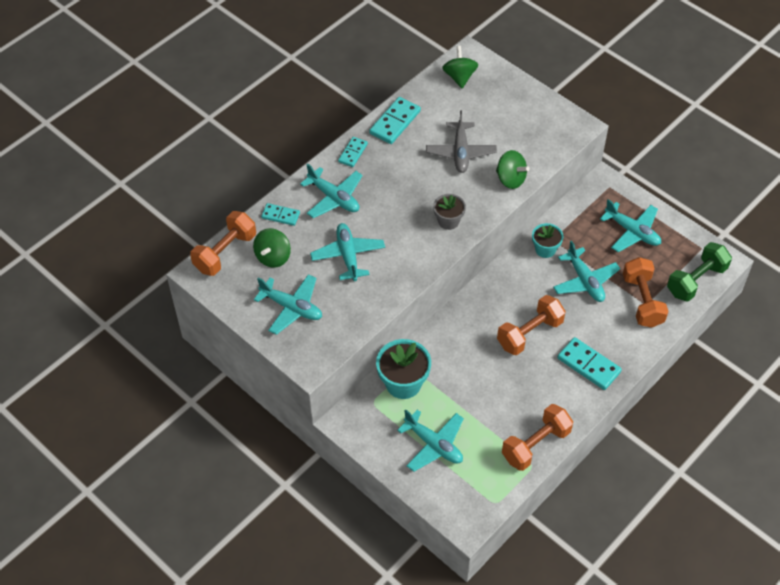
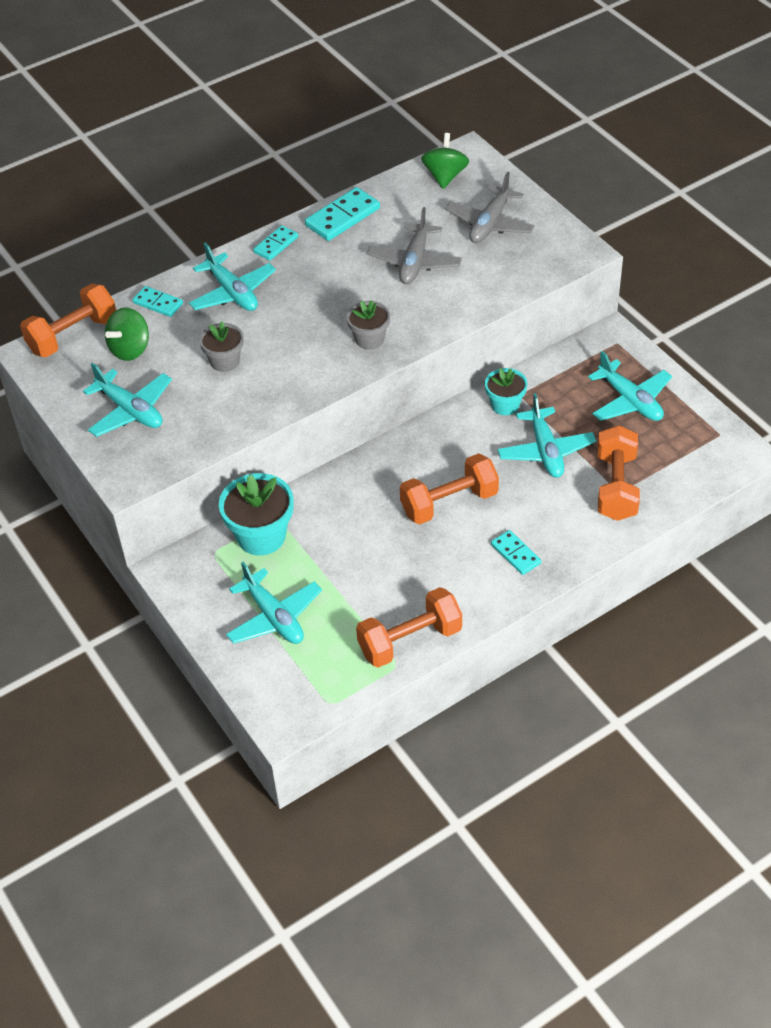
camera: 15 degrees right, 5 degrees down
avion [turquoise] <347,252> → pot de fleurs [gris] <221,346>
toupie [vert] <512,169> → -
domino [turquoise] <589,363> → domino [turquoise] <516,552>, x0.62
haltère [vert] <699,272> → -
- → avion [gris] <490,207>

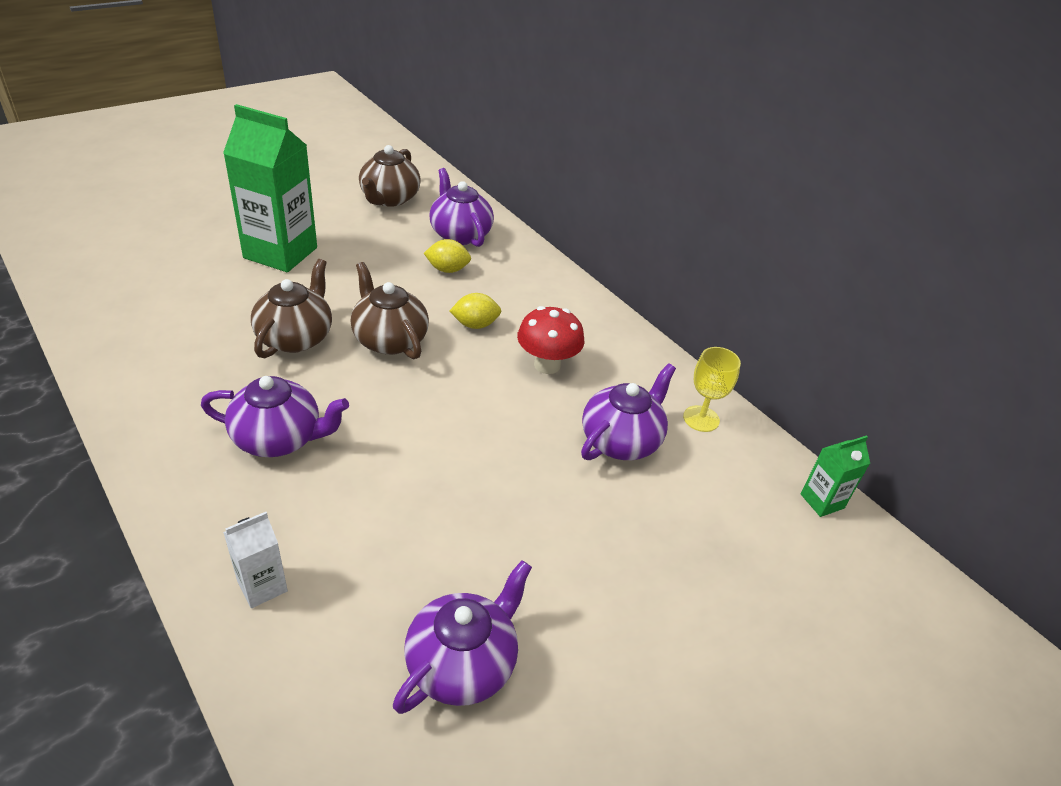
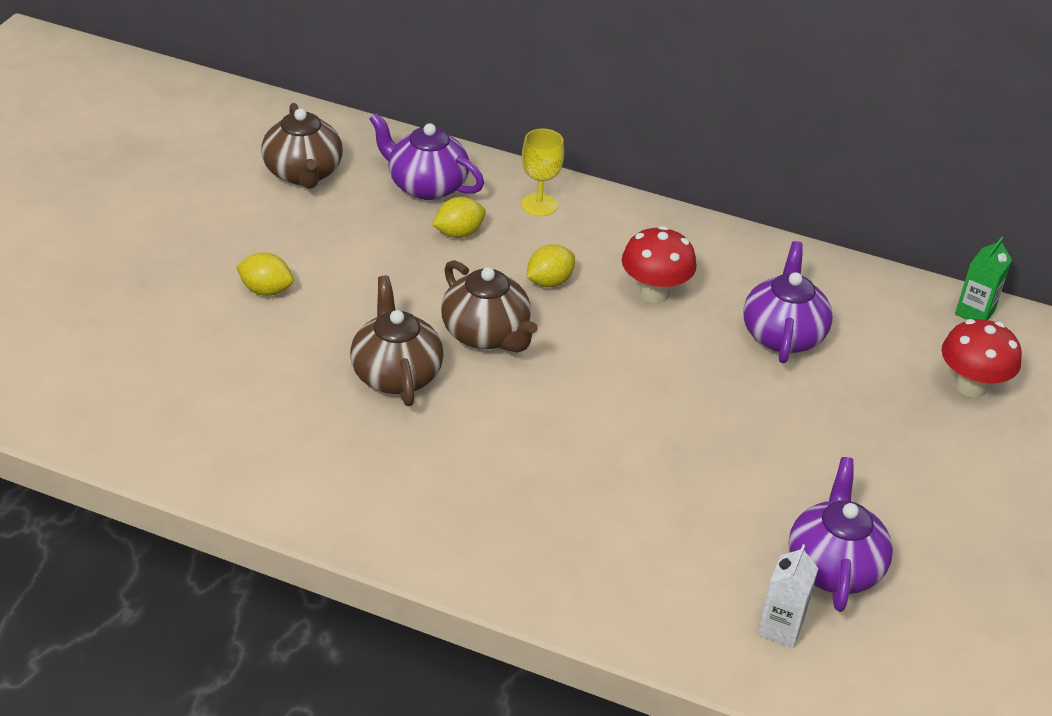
camera: 30 degrees left, 0 degrees up
théière [violet] <275,416> → -
brique de lait [vert] <270,188> → citron [jaune] <264,274>
brique de lait [blanc] <255,560> → brique de lait [blanc] <788,596>, relocated
théière [marron] <390,310> → théière [marron] <489,306>, 150 degrees counterclockwise
verre à pied [jaune] <712,389> → verre à pied [jaune] <542,172>, relocated
- → champignon [rouge] <982,358>

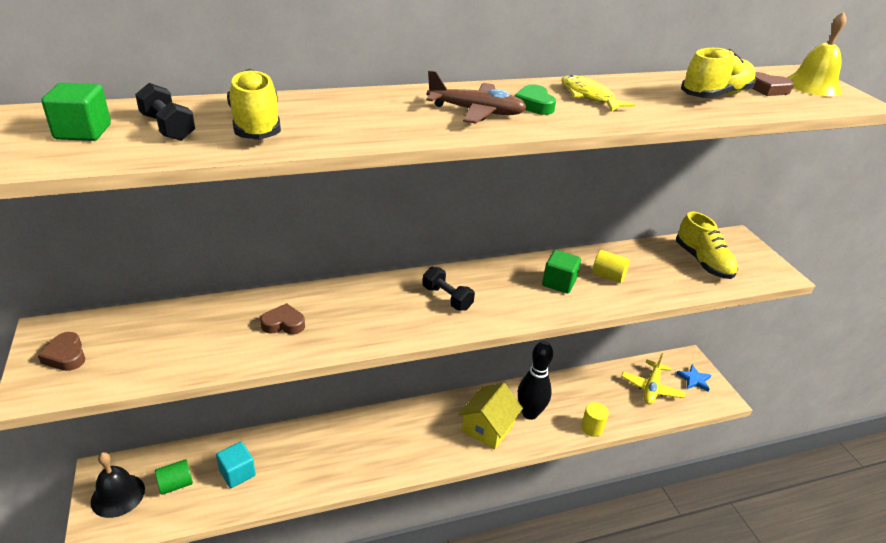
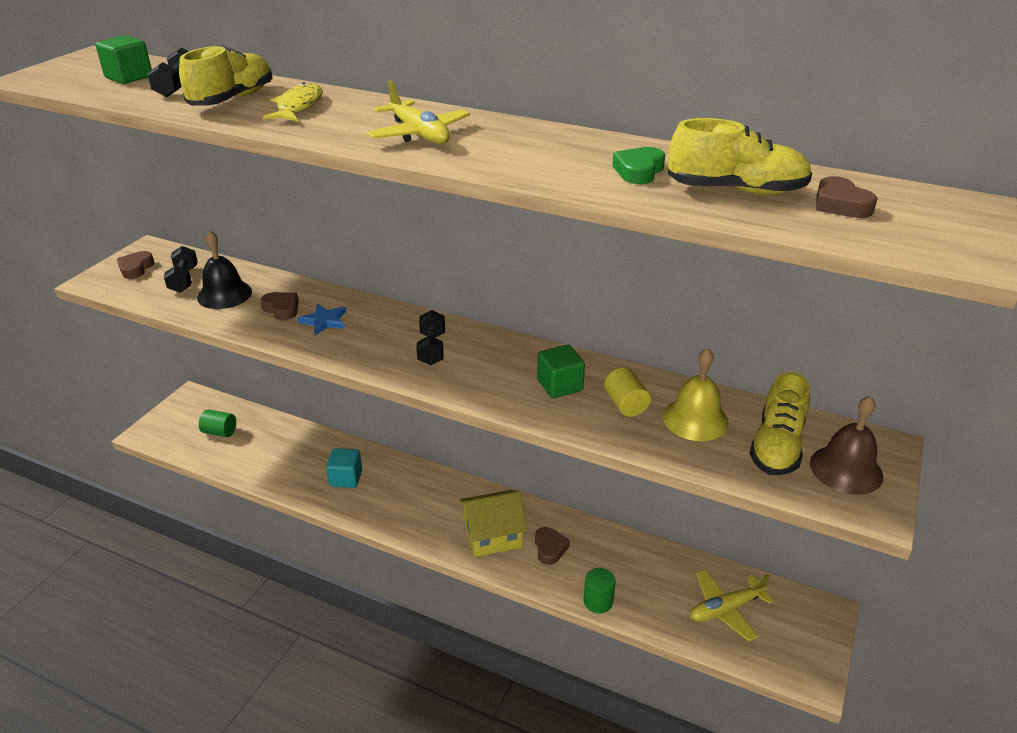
camera: 45 degrees right, 0 degrees up
cloche [noir] <118,485> → cloche [noir] <224,270>, relocated
cube [turquoise] <236,465> → cube [turquoise] <344,468>, relocated
avion [marron] <476,97> → avion [jaune] <418,112>
cœur [vert] <535,99> → cœur [vert] <638,165>, relocated
quille [noir] <535,380> → cœur [marron] <552,546>
poisson [jaune] <598,93> → poisson [jaune] <293,101>, relocated
cylindre [jaune] <595,419> → cylindre [vert] <600,590>
étoile [bleu] <694,378> → étoile [bleu] <322,319>, relocated
cloche [jaune] <817,54> → cloche [jaune] <696,394>, relocated
- → haltère [noir] <181,269>
- → cloche [marron] <846,445>

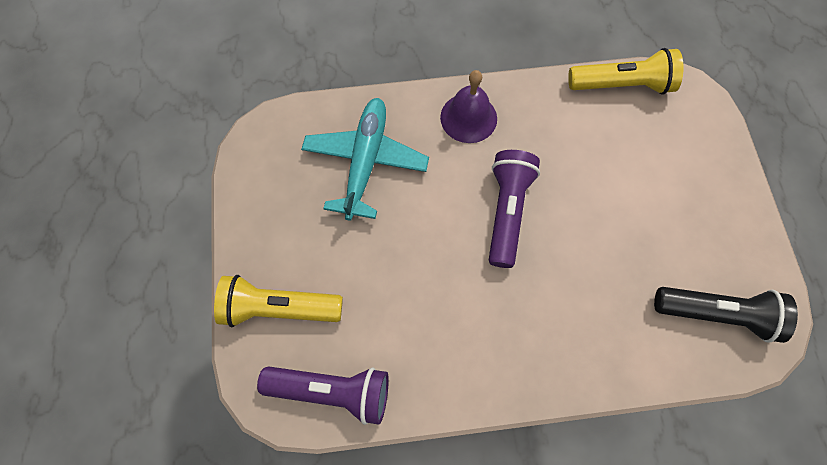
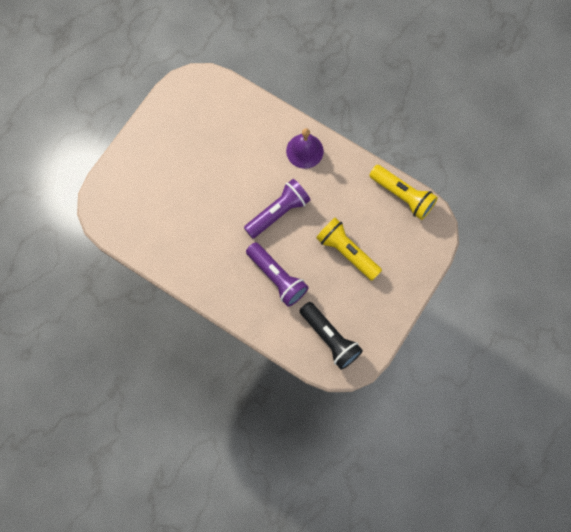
camera: 40 degrees right, 5 degrees up
lampe de poche [jaune] <278,301> → lampe de poche [jaune] <349,249>, relocated
lampe de poche [violet] <323,395> → lampe de poche [violet] <277,274>, relocated
avion [turquoise] <365,159> → -

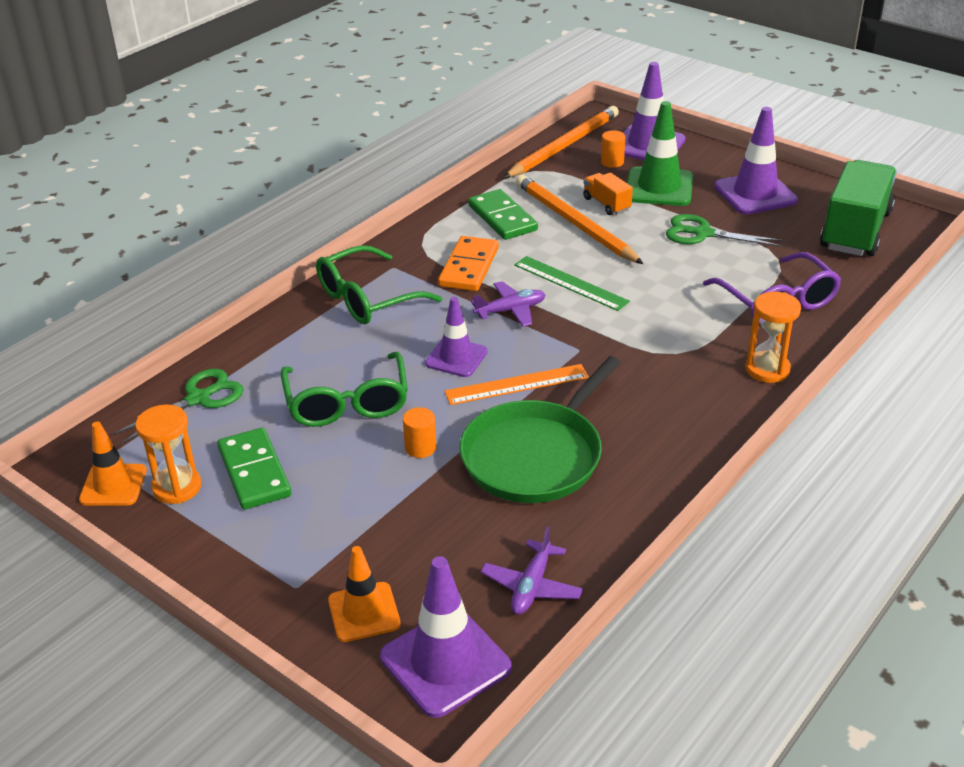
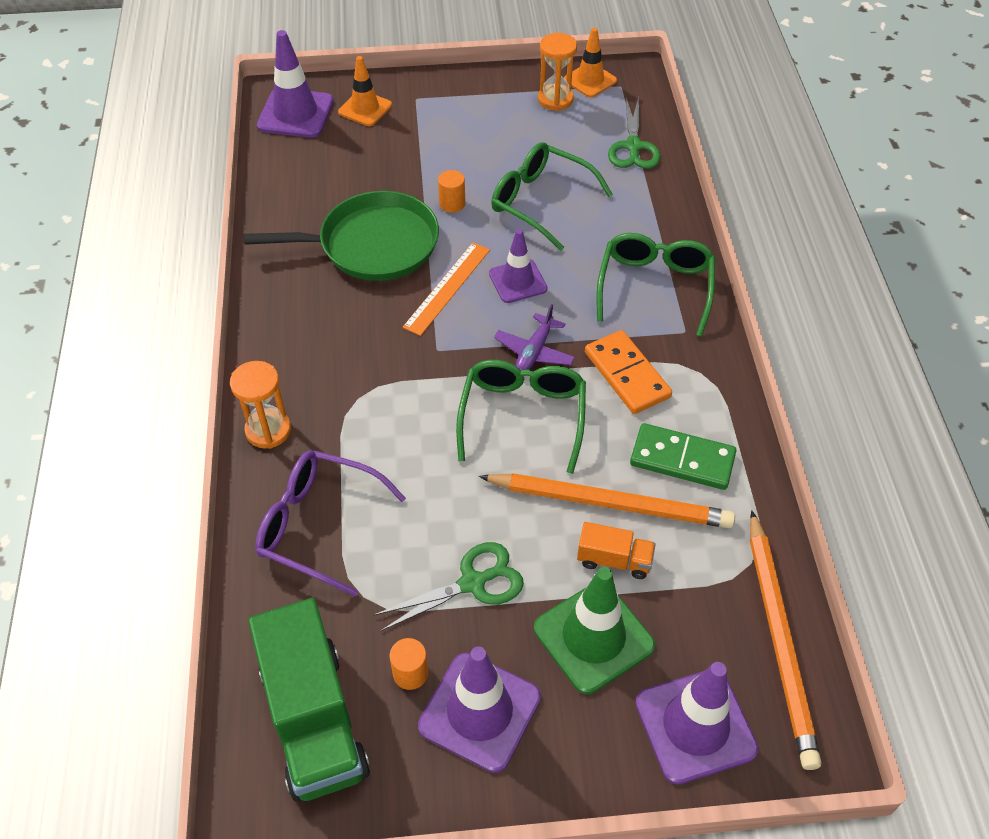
camera: 135 degrees right, 15 degrees up
domino [vert] <254,469> → -
poêle [vert] <540,429> → poêle [vert] <341,236>, 90 degrees clockwise
avion [violet] <532,570> → -
règle [vert] <572,283> → lunettes [vert] <521,417>
cylindre [orange] <613,149> → cylindre [orange] <408,664>, relocated

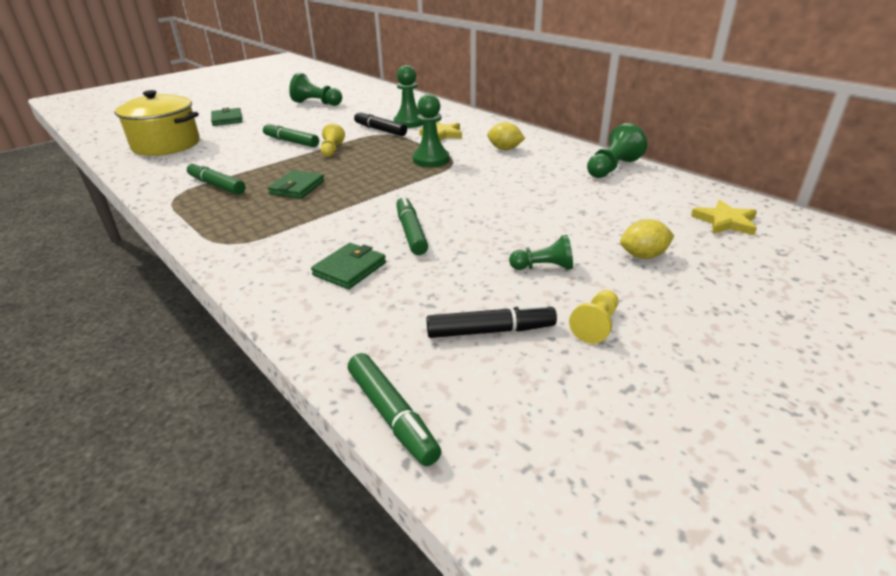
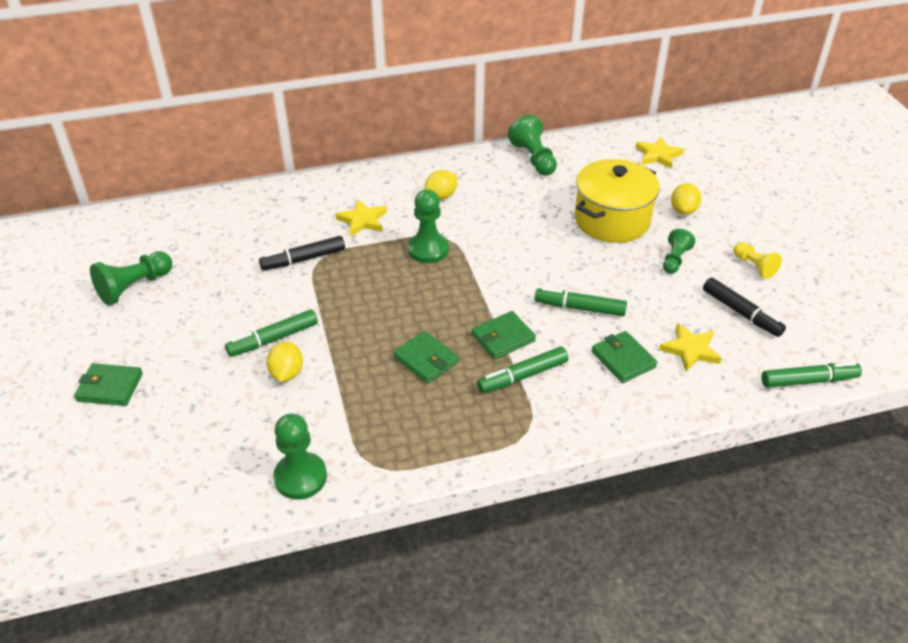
camera: 65 degrees left, 10 degrees up
marmite [jaune] <157,123> → marmite [jaune] <617,201>, relocated
feutre [vert] <216,178> → feutre [vert] <522,370>, relocated
pion [jaune] <333,140> → -
pion [vert] <408,96> → pion [vert] <300,456>, relocated
feutre [noir] <491,321> → feutre [noir] <744,307>, 120 degrees clockwise
- → citron [jaune] <284,362>
- → portefeuille [vert] <504,335>
- → étoile [jaune] <690,347>

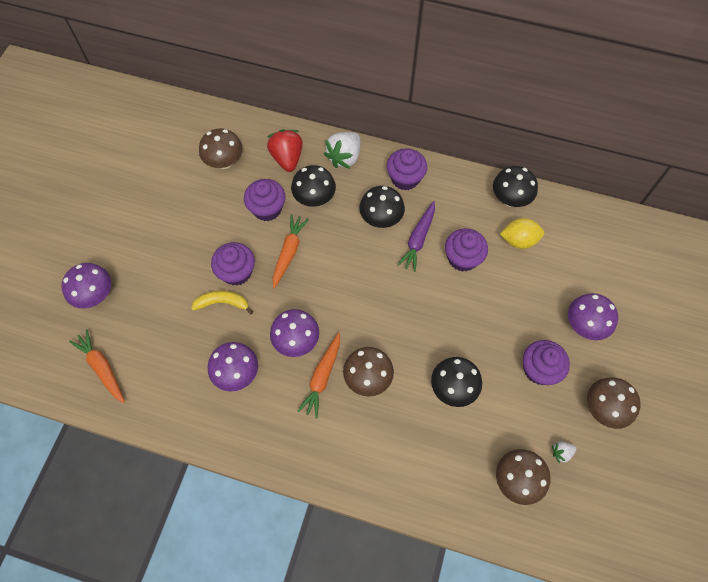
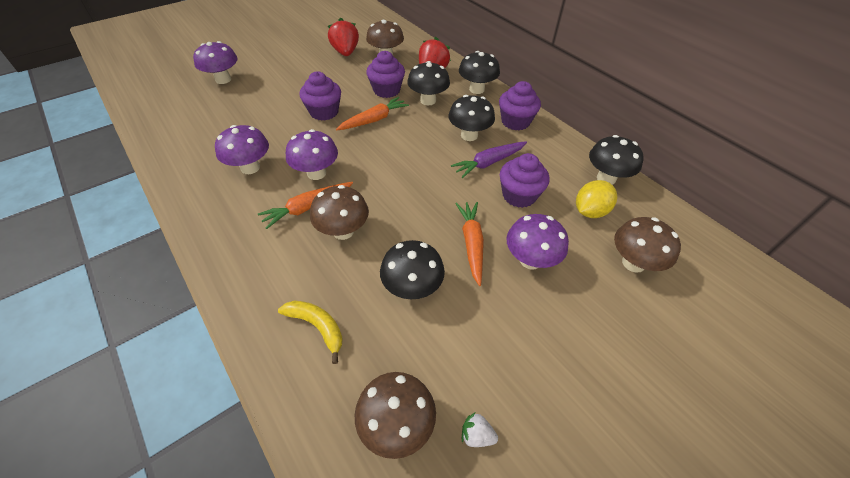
camera: 35 degrees right, 15 degrees down
carotte [orange] <97,366> → carotte [orange] <469,244>, relocated
banane [jaune] <222,302> → banane [jaune] <310,332>, relocated
fraise [blanc] <342,150> → champignon [noir] <479,72>
citron [jaune] <522,233> → citron [jaune] <597,199>, 75 degrees counterclockwise
muffin [violet] <546,362> → -
champignon [violet] <593,316> → champignon [violet] <537,241>, relocated
champignon [marron] <614,403> → champignon [marron] <647,245>, relocated
- → fraise [rouge] <343,37>

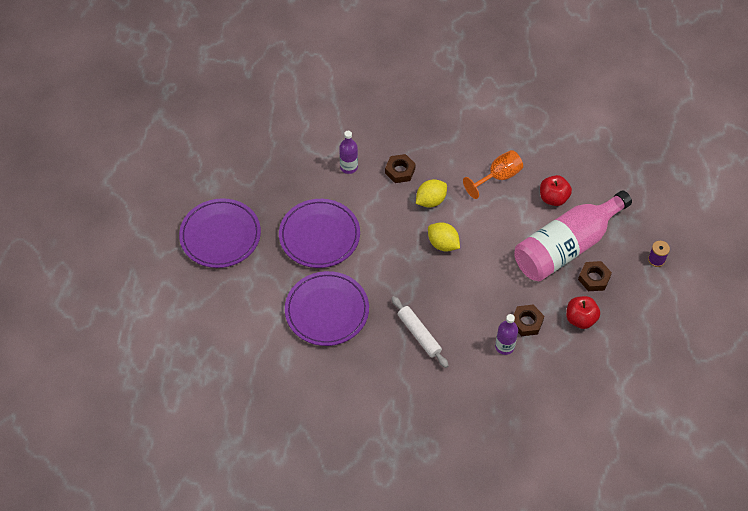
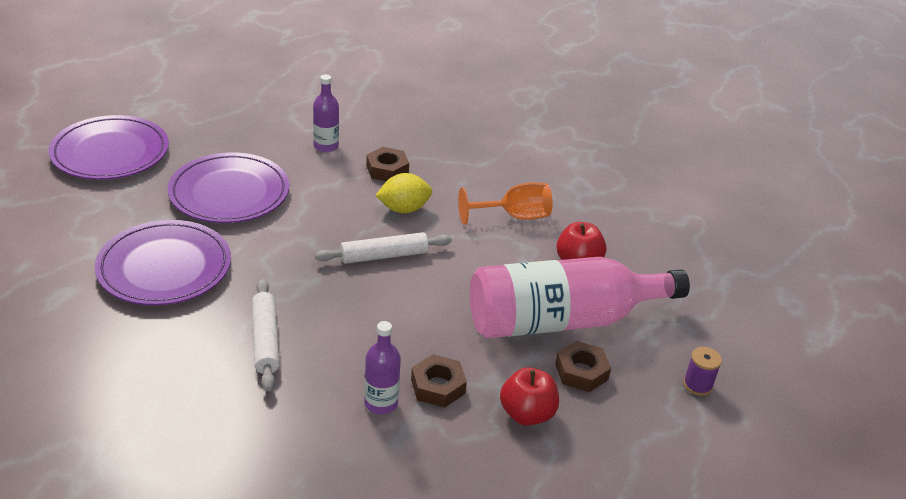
camera: 20 degrees right, 20 degrees down
citron [jaune] <444,236> → rouleau à pâtisserie [blanc] <383,248>

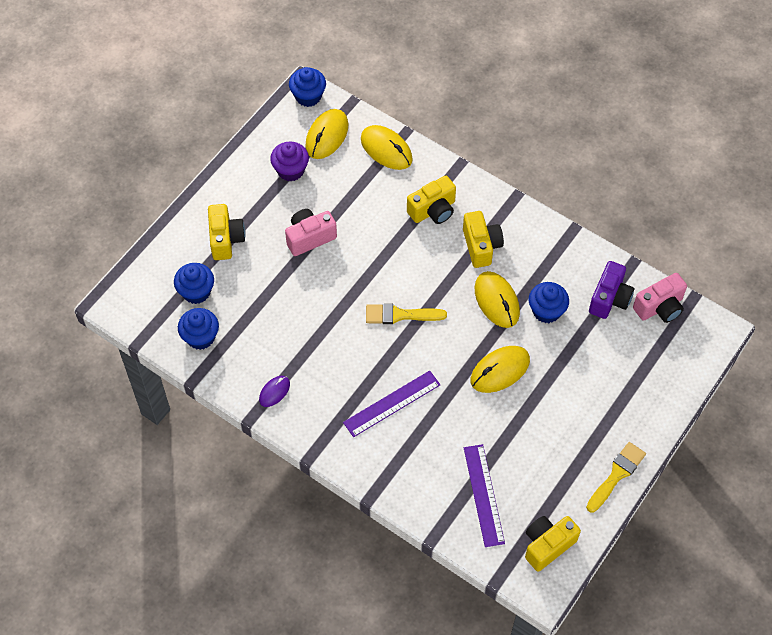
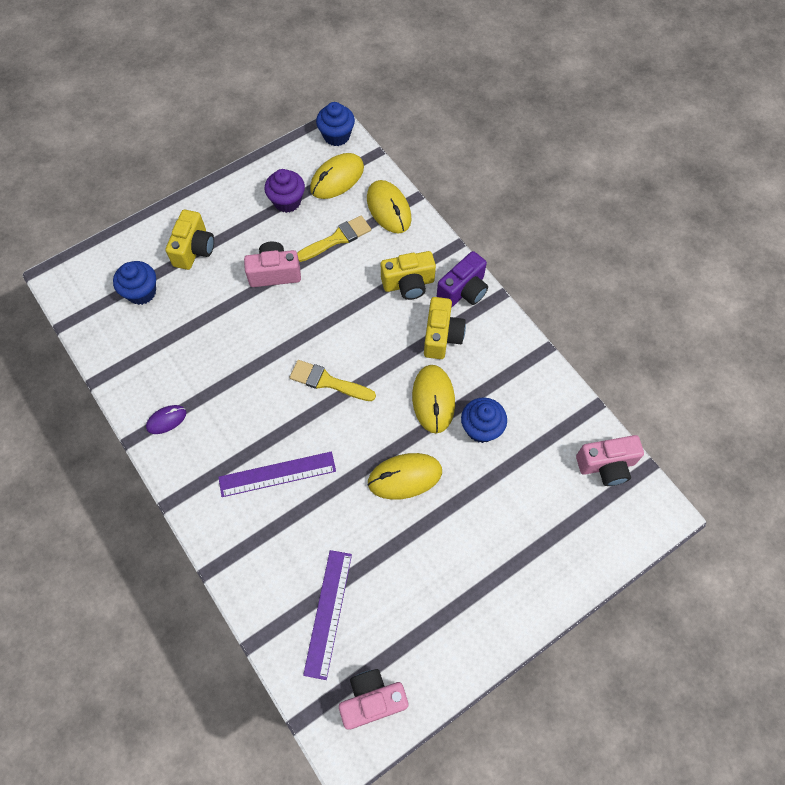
camera: 20 degrees right, 5 degrees up
muffin [bleu] <198,329> → -
appareil photo [jaune] <553,544> → appareil photo [rose] <374,699>
pinceau [jaune] <616,477> → pinceau [jaune] <334,238>, relocated
appareil photo [violet] <611,290> → appareil photo [violet] <462,279>, relocated

